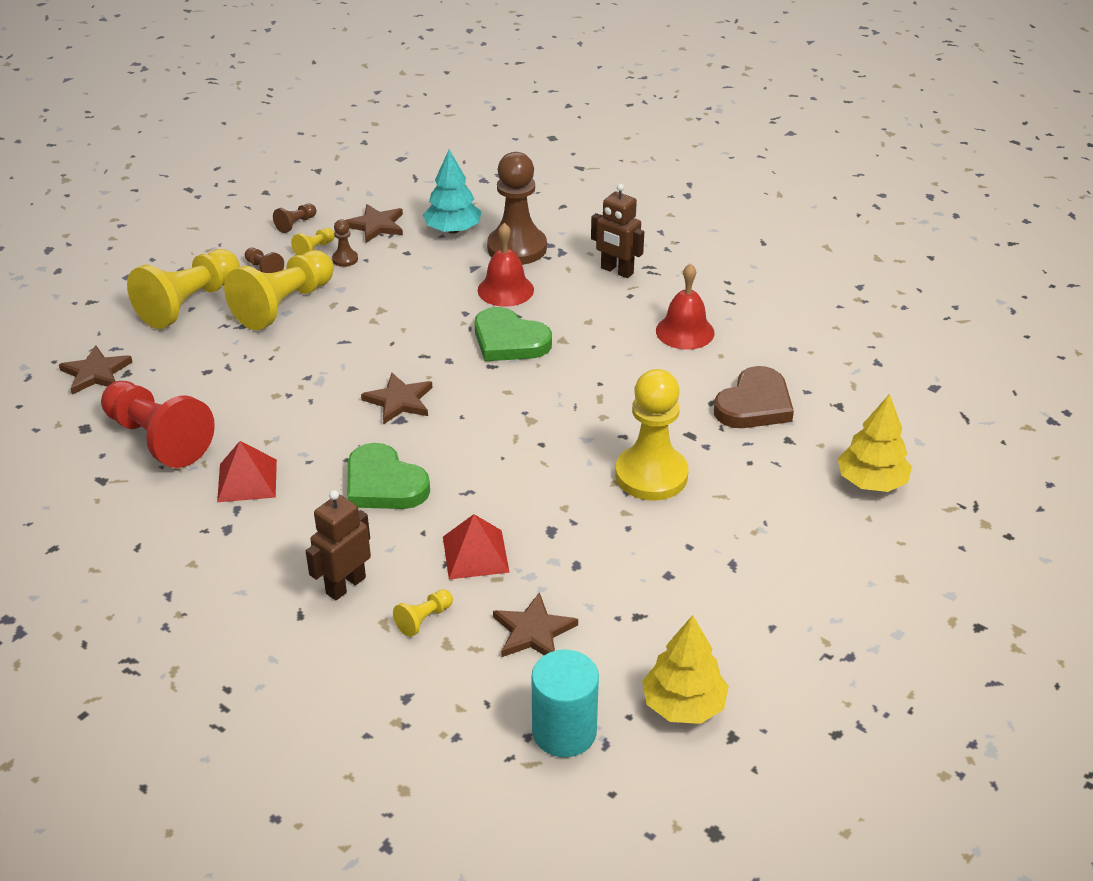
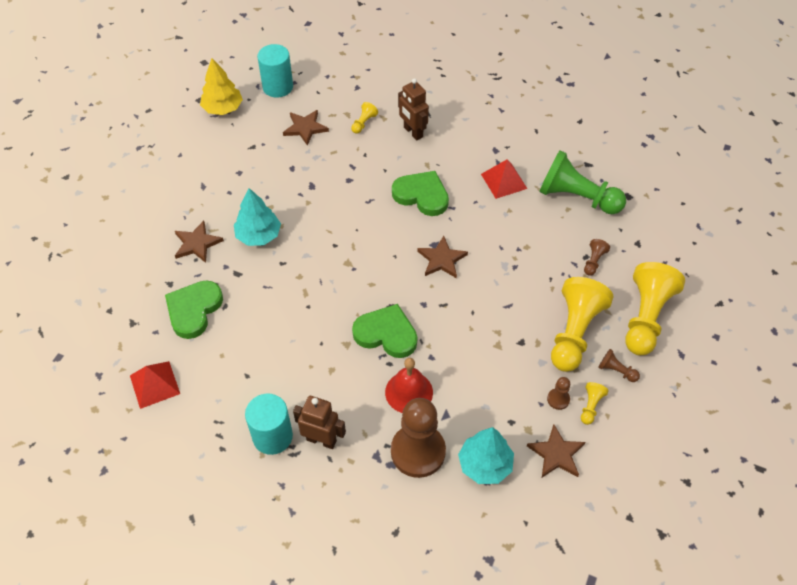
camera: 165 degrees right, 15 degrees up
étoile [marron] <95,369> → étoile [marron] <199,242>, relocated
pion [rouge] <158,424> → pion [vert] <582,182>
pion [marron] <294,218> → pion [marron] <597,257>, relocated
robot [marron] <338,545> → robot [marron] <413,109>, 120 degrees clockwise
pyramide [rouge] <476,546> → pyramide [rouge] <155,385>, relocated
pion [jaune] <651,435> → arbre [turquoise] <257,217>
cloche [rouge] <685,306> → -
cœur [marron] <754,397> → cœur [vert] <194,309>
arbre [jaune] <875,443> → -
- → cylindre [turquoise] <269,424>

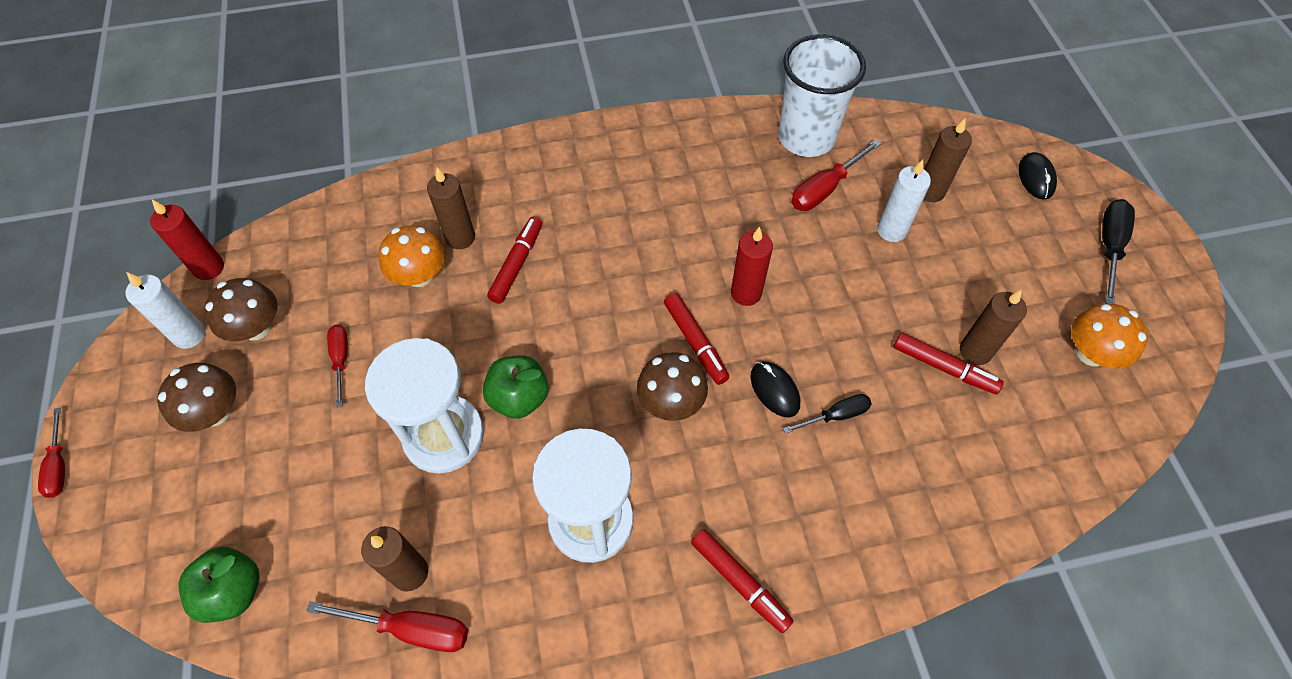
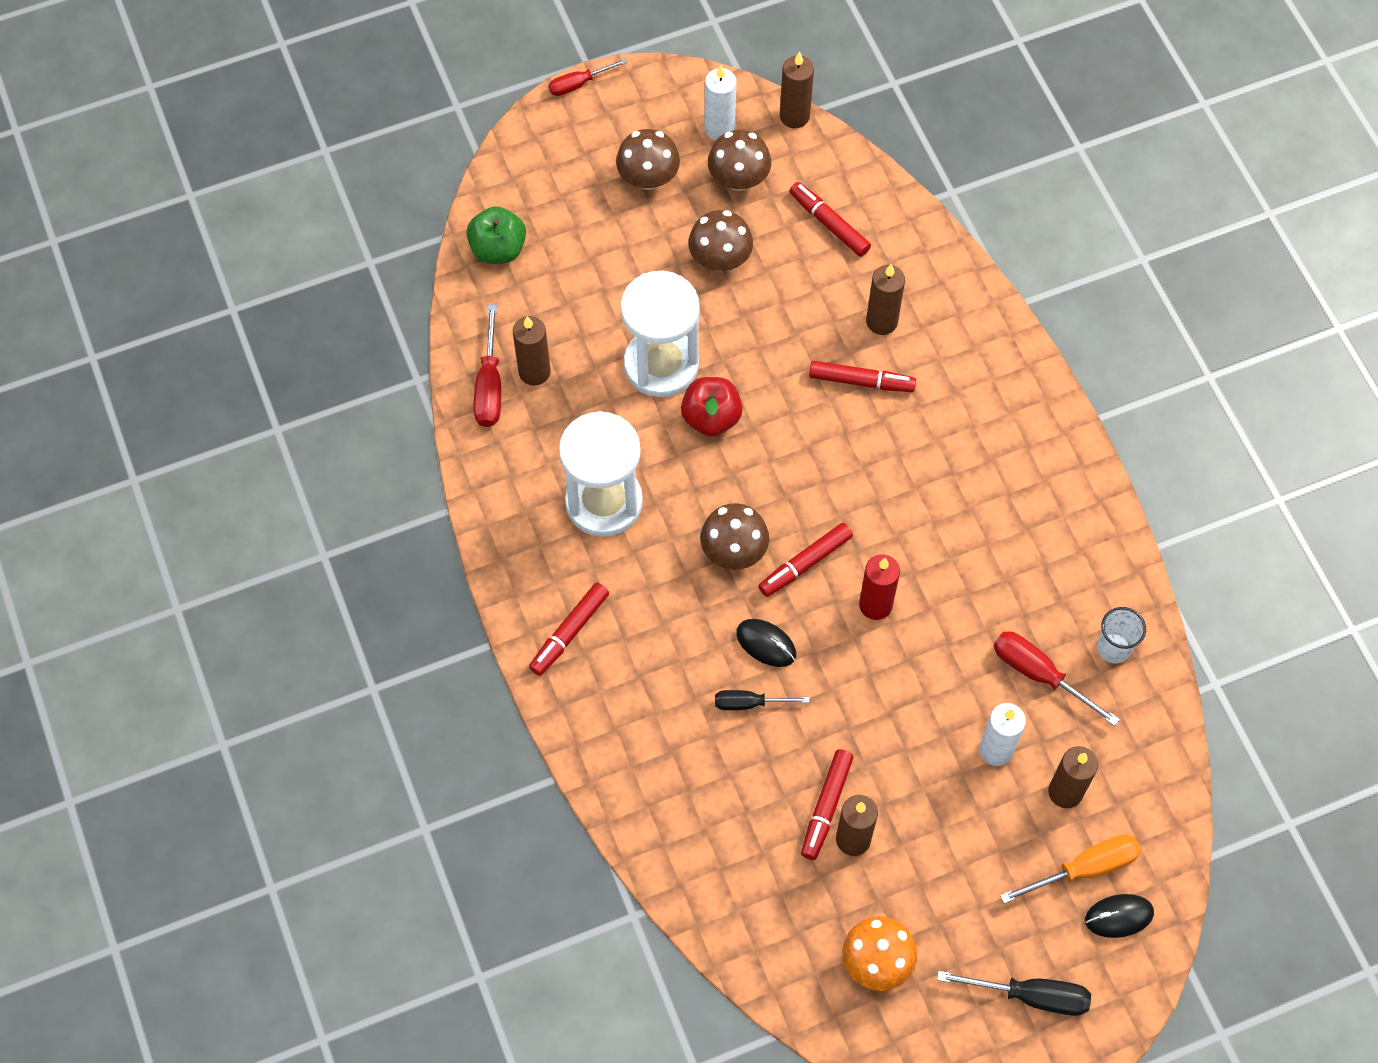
camera: 80 degrees right, 5 degrees up
bougie [rouge] <187,239> → bougie [marron] <797,90>
tournevis [rouge] <337,366> → champignon [marron] <720,240>
champignon [orange] <411,256> → -
pomme [vert] <515,387> → pomme [rouge] <712,407>
souris [noir] <775,389> → souris [noir] <766,643>, 75 degrees clockwise
gobelet [blanc] <822,95> → gobelet [blanc] <1121,635>, x0.48
tournevis [noir] <827,414> → tournevis [noir] <762,700>, 120 degrees clockwise
- → feutre [rouge] <830,219>
- → tournevis [orange] <1070,869>

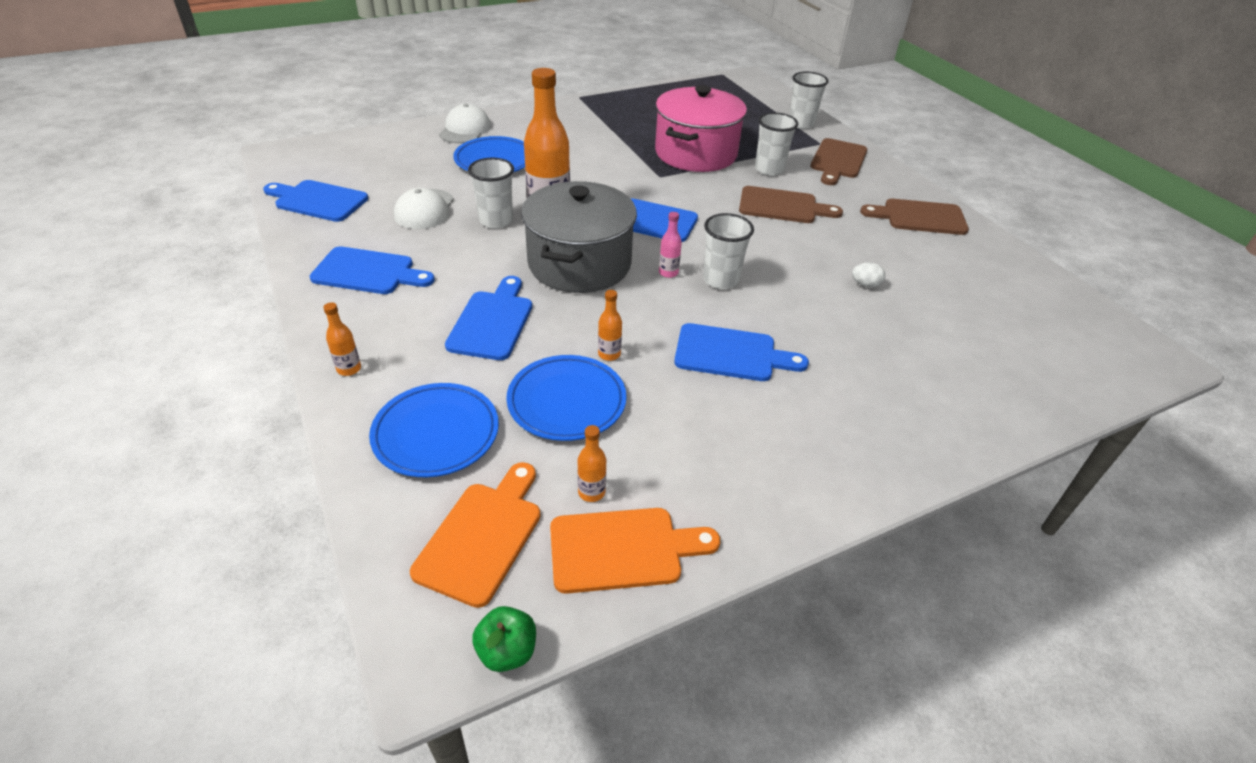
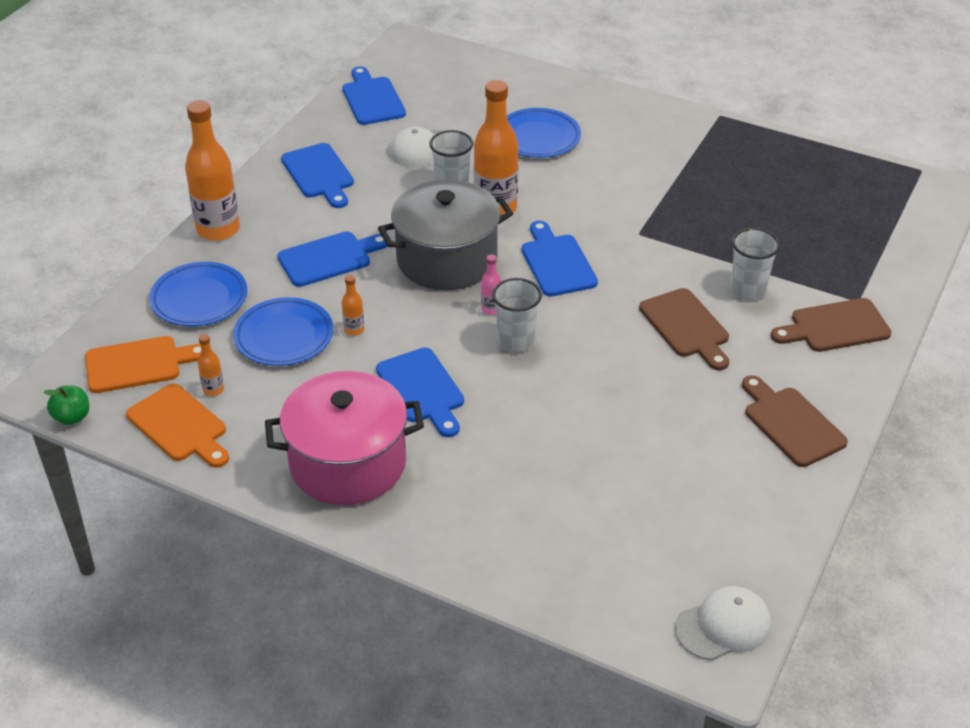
camera: 55 degrees right, 0 degrees up
bouteille [orange] <342,339> → bouteille [orange] <212,170>, x2.31
casquette [blanc] <465,124> → casquette [blanc] <723,623>, relocated
marmite [rose] <701,128> → marmite [rose] <344,438>, relocated
gobelet [blanc] <809,100> → -
œuf [blanc] <868,275> → -

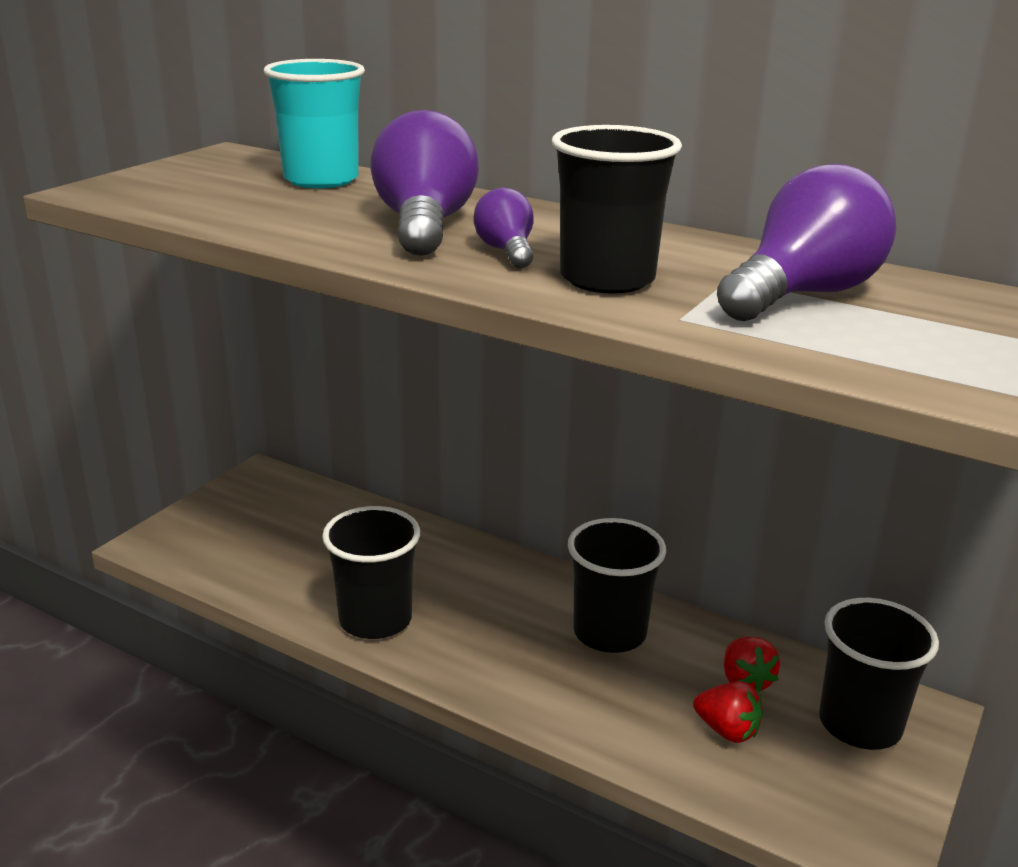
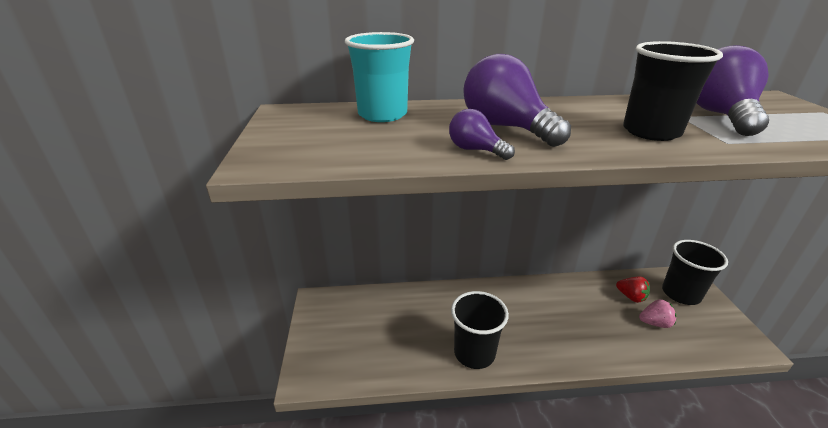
camera: 35 degrees left, 5 degrees up
ampoule [violet] <503,228> → ampoule [violet] <482,134>, relocated
gobelet [noir] <617,585> → -
fraise [rouge] <728,712> → fraise [rose] <657,314>

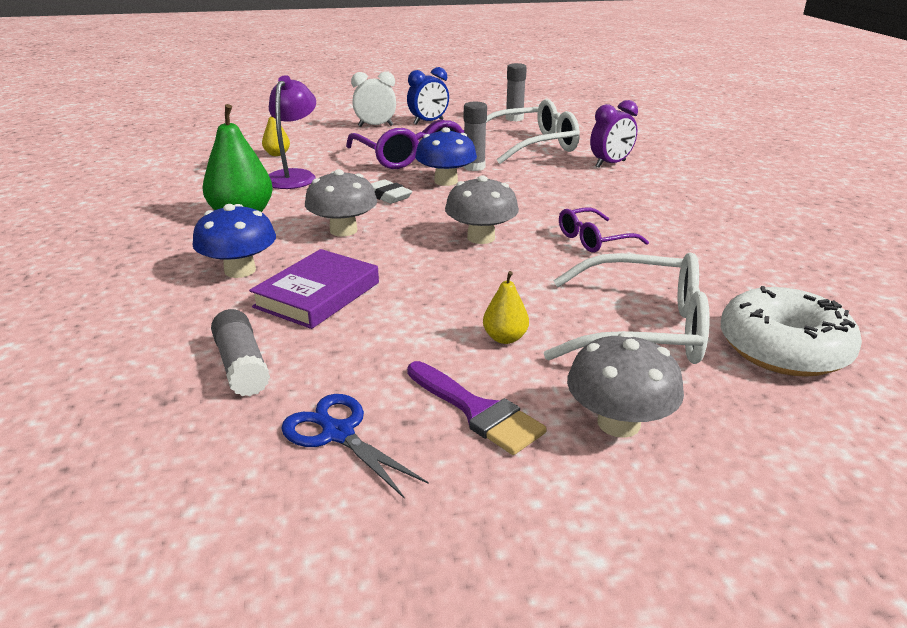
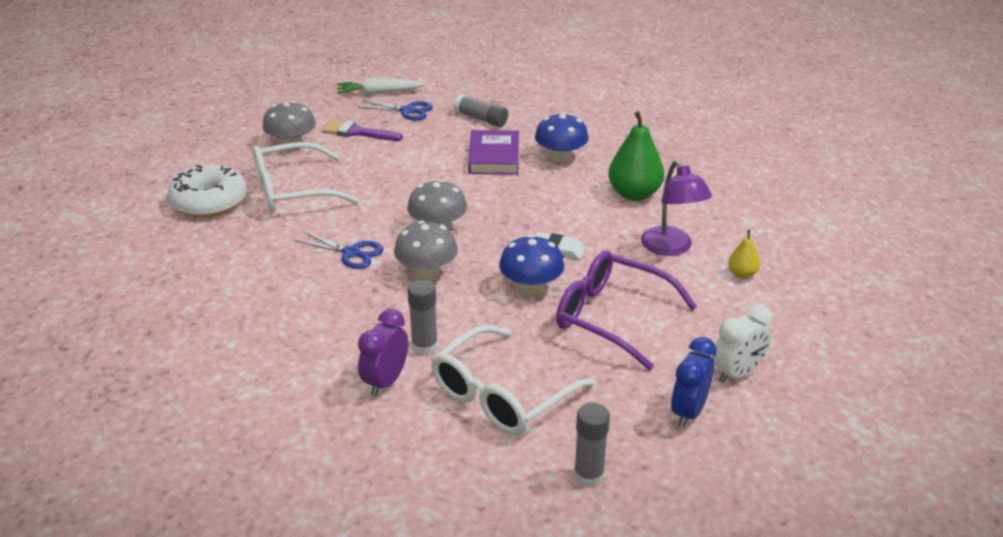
camera: 150 degrees right, 5 degrees up
champignon [gris] <341,203> → champignon [gris] <426,250>, relocated
bâton de colle [gris] <475,136> → bâton de colle [gris] <422,317>, relocated
poire [jaune] <506,307> → -
lunettes [violet] <604,229> → ciseaux [bleu] <339,250>
- → carotte [blanc] <381,86>

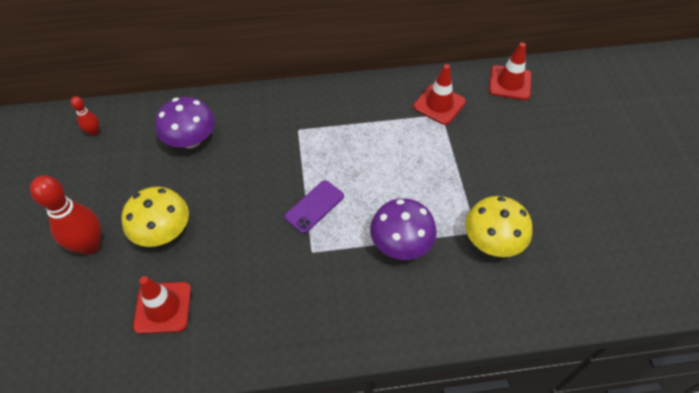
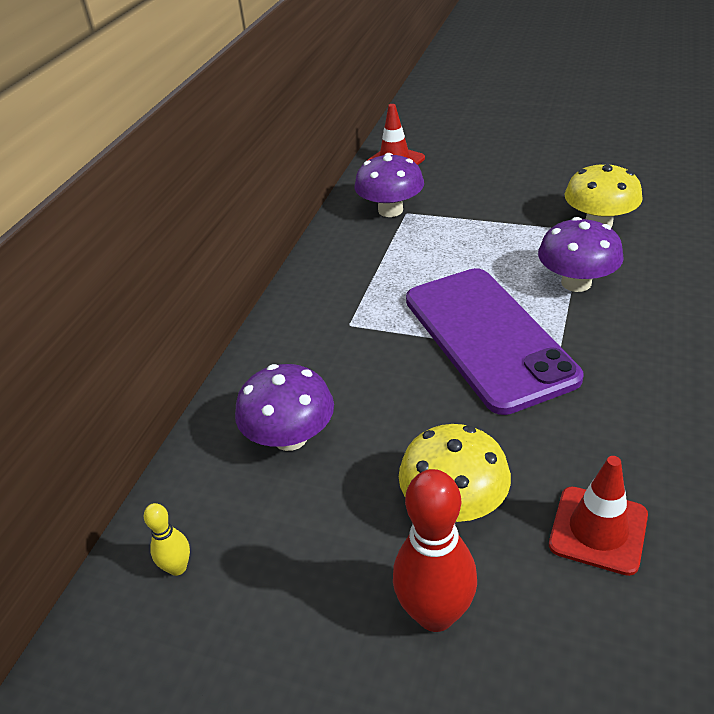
camera: 60 degrees left, 15 degrees down
quille [rouge] <85,116> → quille [jaune] <167,539>
téléphone [violet] <314,207> → téléphone [violet] <494,341>, x2.35
cône de chantier [rouge] <439,94> → champignon [violet] <389,185>

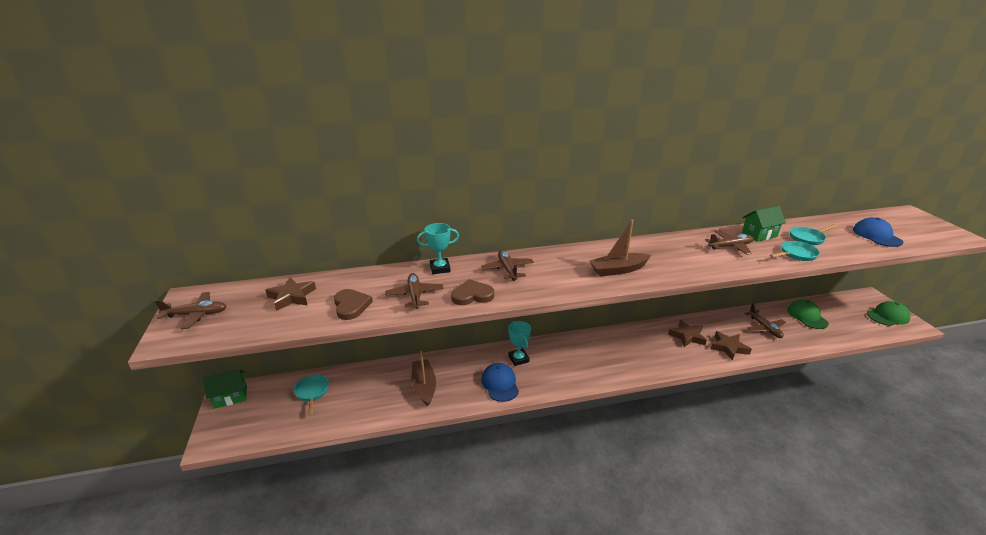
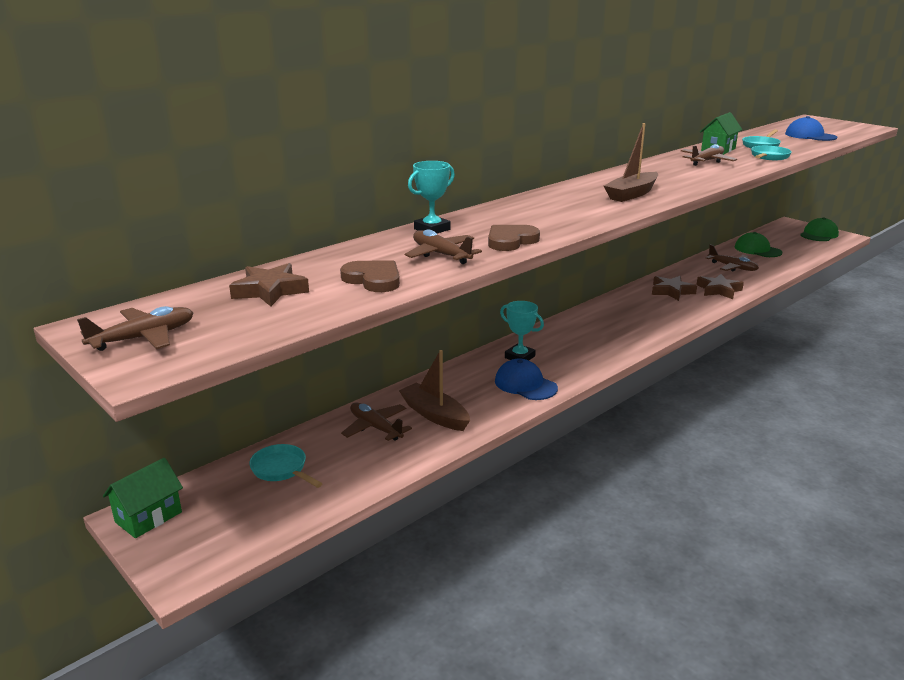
camera: 30 degrees left, 5 degrees down
avion [marron] <507,265> → avion [marron] <376,421>, relocated

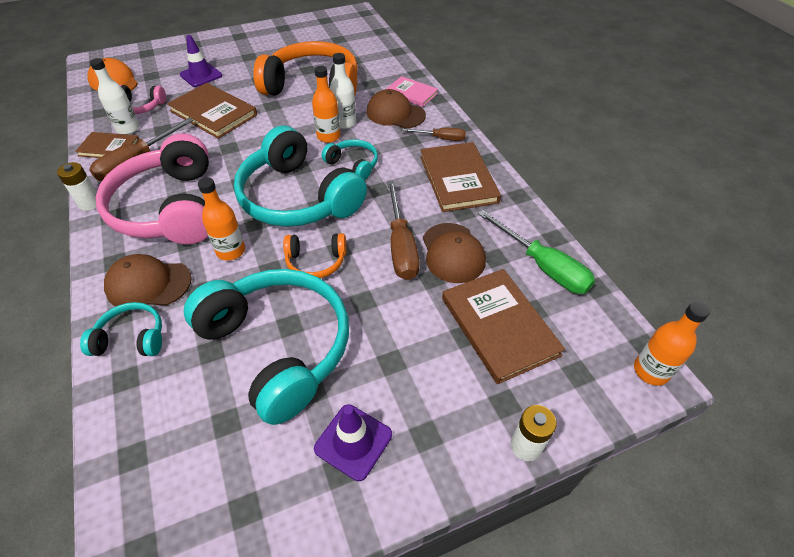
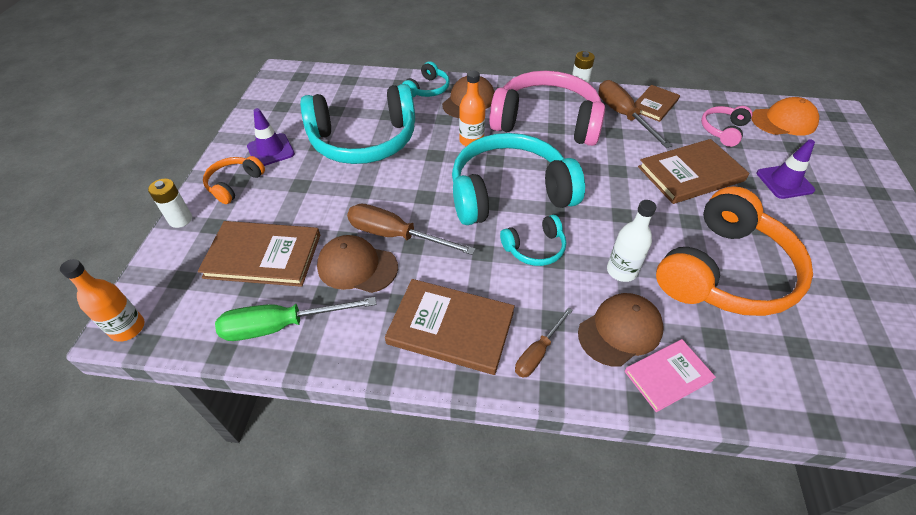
camera: 120 degrees right, 0 degrees up
bouteille [blanc] <115,96> → -
casque audio [orange] <314,255> → casque audio [orange] <234,180>, relocated
bouteille [orange] <326,104> → -

